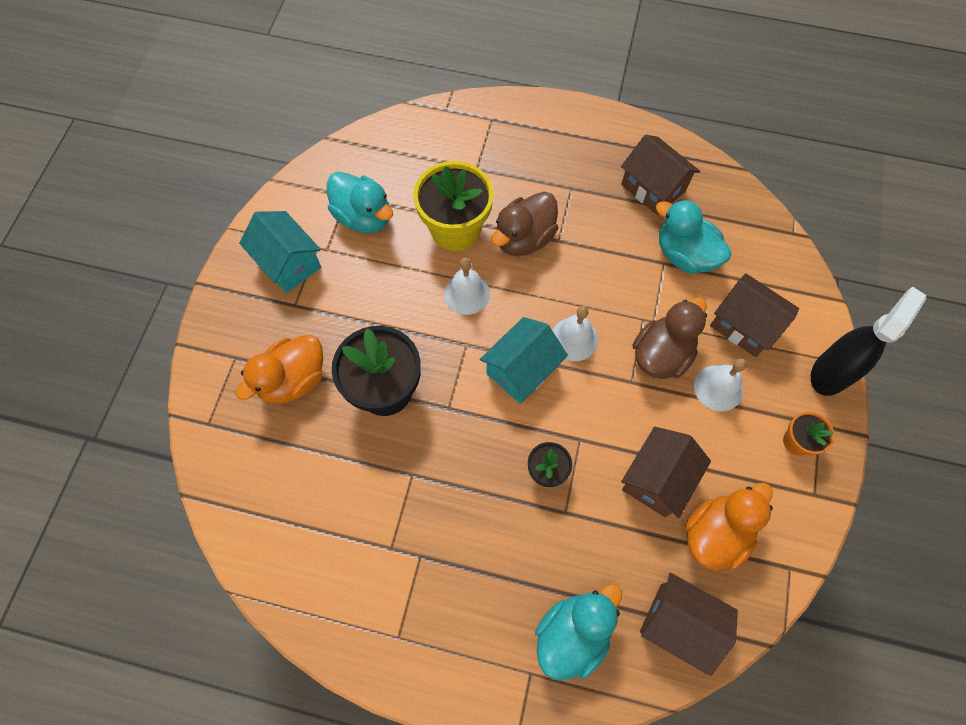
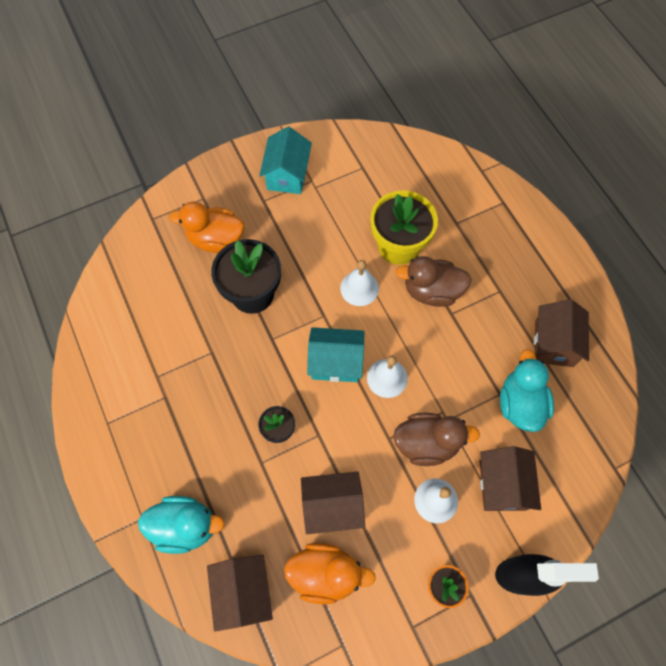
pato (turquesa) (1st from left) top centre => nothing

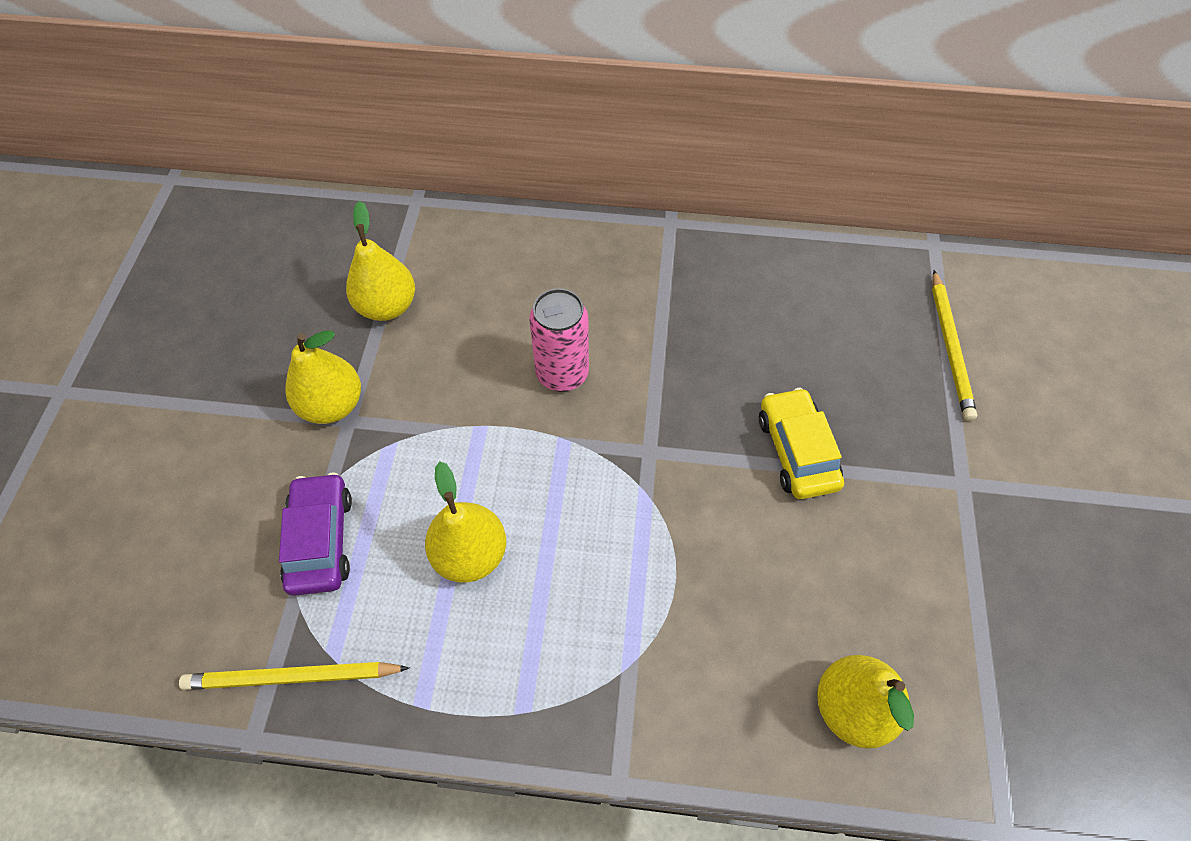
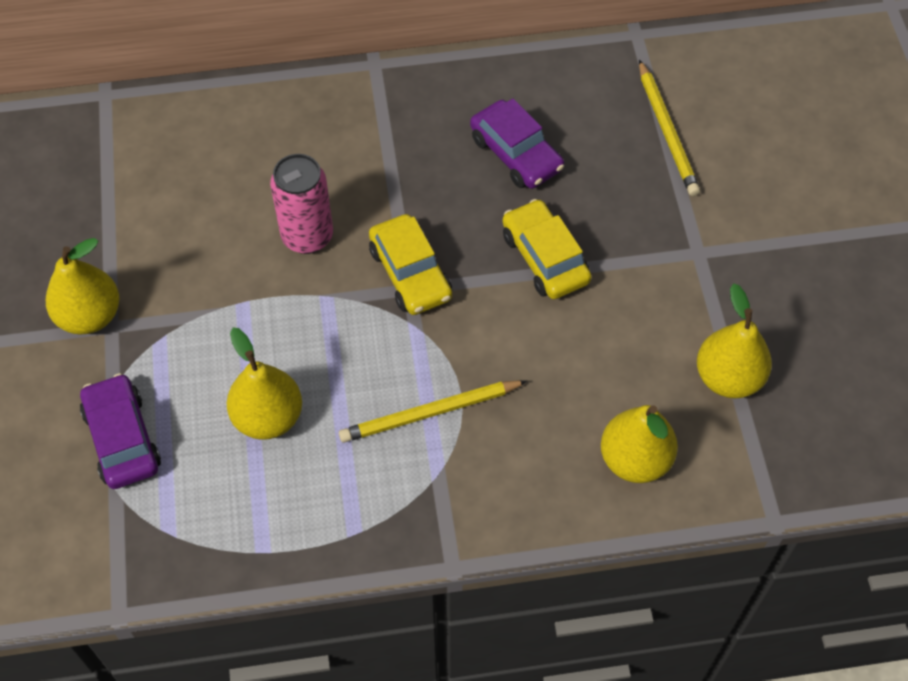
pera (amarillo) (2nd from left in the first image) top left => pera (amarillo) (4th from left) middle right, move
lápiz (amarillo) (1st from left) bottom left => lápiz (amarillo) (1st from left) centre, move
nothing => coche (morado) (2nd from left) top centre
nothing => coche (amarillo) (1st from left) centre

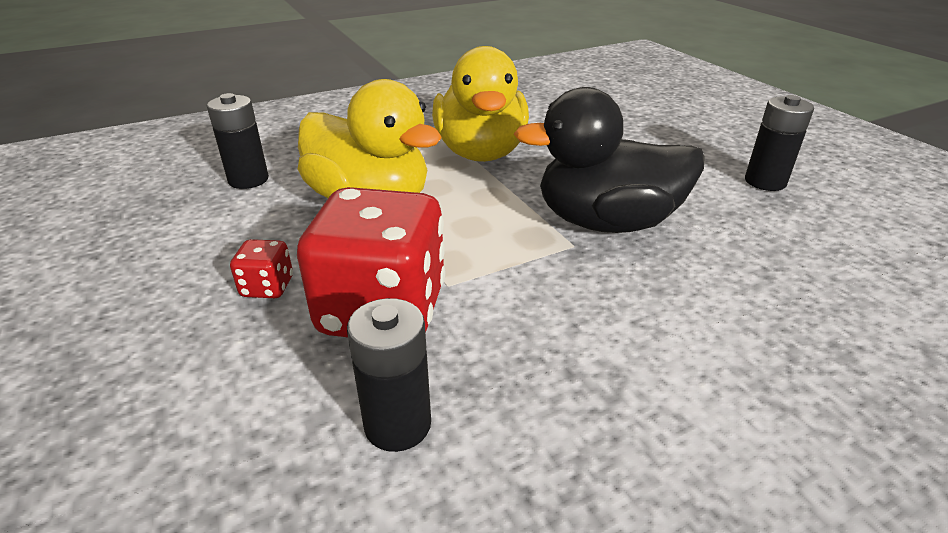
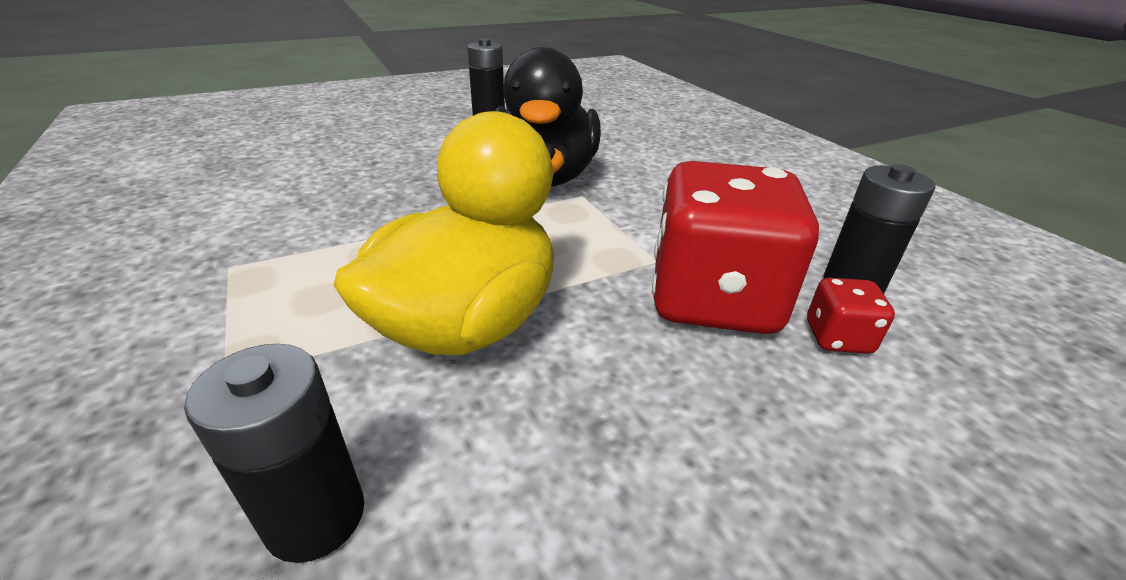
pato (amarillo) (2nd from left) top centre => nothing
dado (rojo) (1st from left in the first image) middle left => dado (rojo) (2nd from left) middle right, move

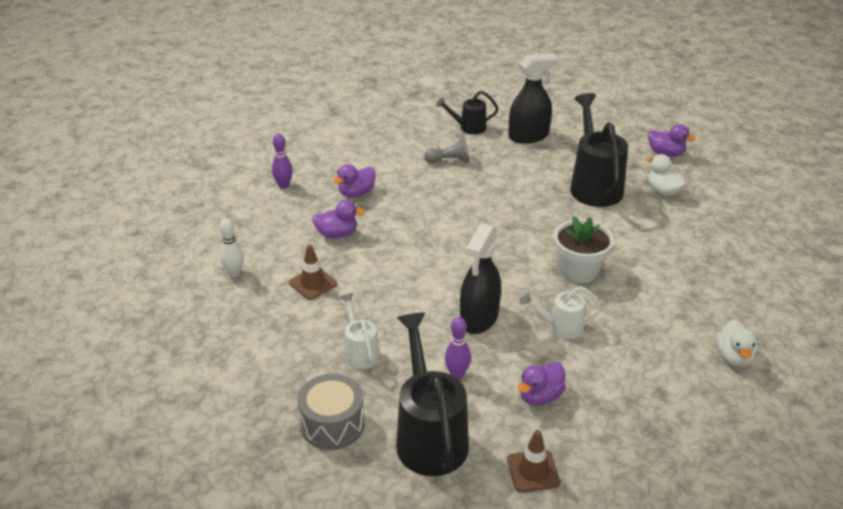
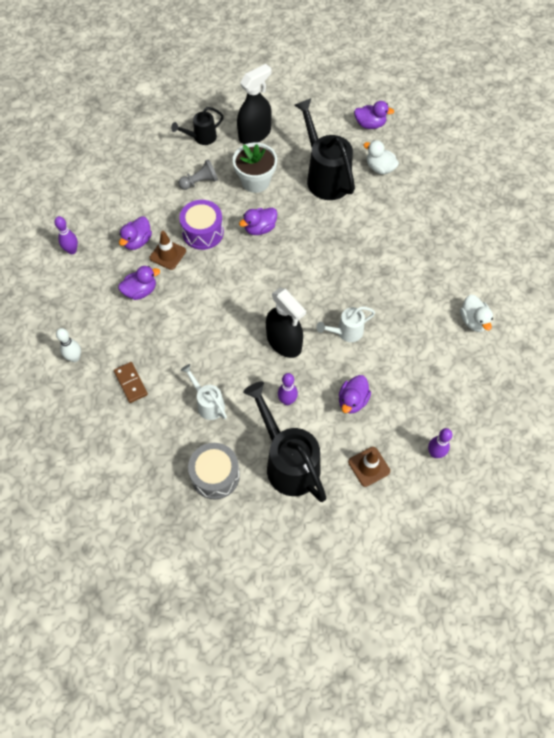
maceta (blanco) middle right => maceta (blanco) top centre, move
pulverizador (negro) (1st from left in the first image) centre => pulverizador (negro) (2nd from left) centre, 45 degrees counterclockwise
cono de tráfico (marrón) (1st from left) centre => cono de tráfico (marrón) (1st from left) middle left, move
nothing => tambor (morado) top centre
nothing => pato (morado) (3rd from left) top centre
nothing => ficha de dominó (marrón) middle left
nothing => bolo (morado) (3rd from left) middle right

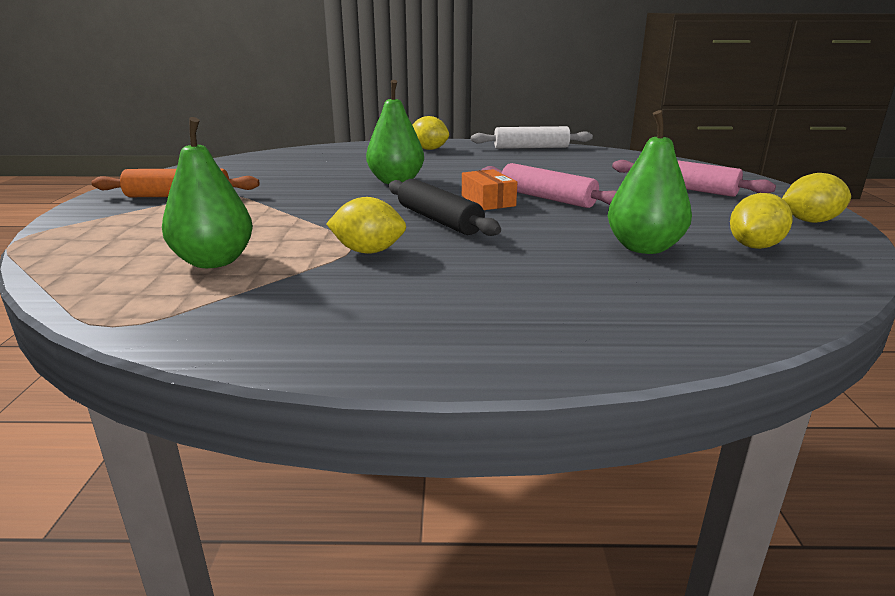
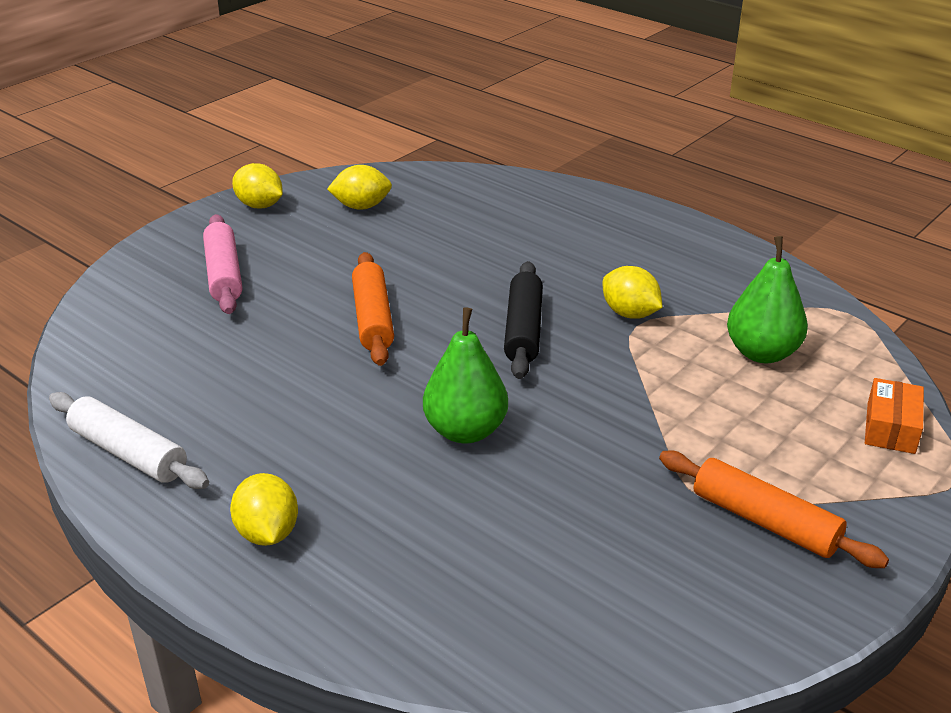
pera (verde) (3rd from left) top right => nothing
rodillo (rosa) (1st from left) top centre => rodillo (naranja) (1st from left) centre
caja (naranja) top centre => caja (naranja) middle right, move

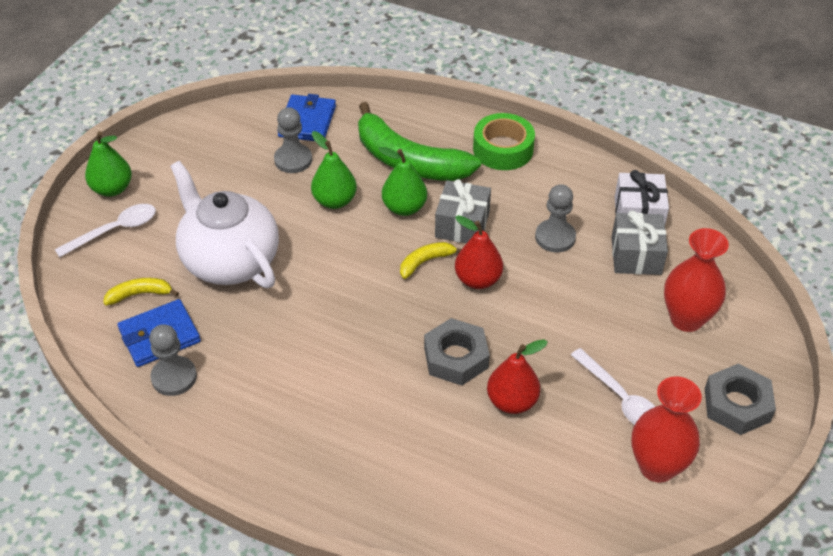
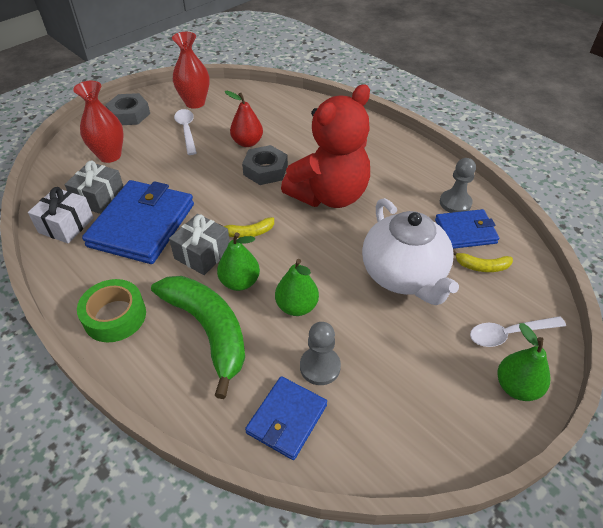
peón (gris) (3rd from left) centre => cartera (azul) (1st from left) middle left
pera (rojo) (1st from left) centre => nothing
nothing => osito (rojo) top centre

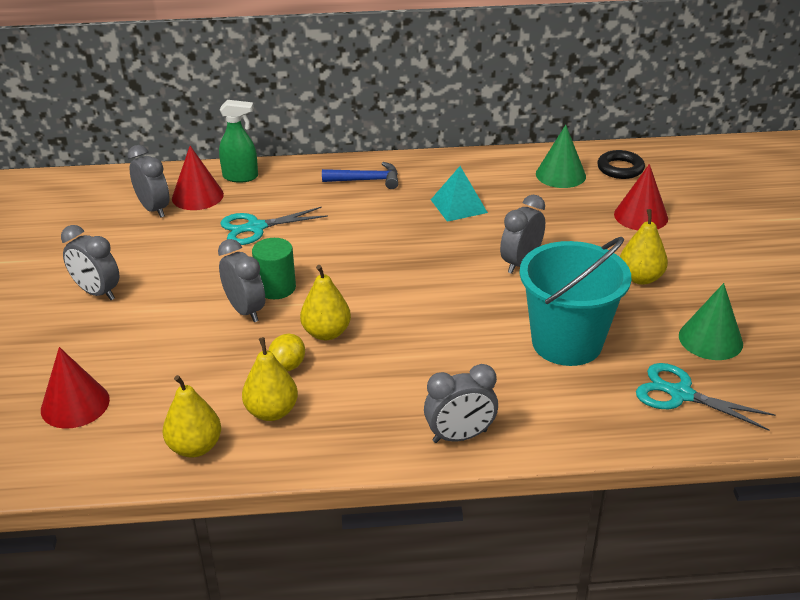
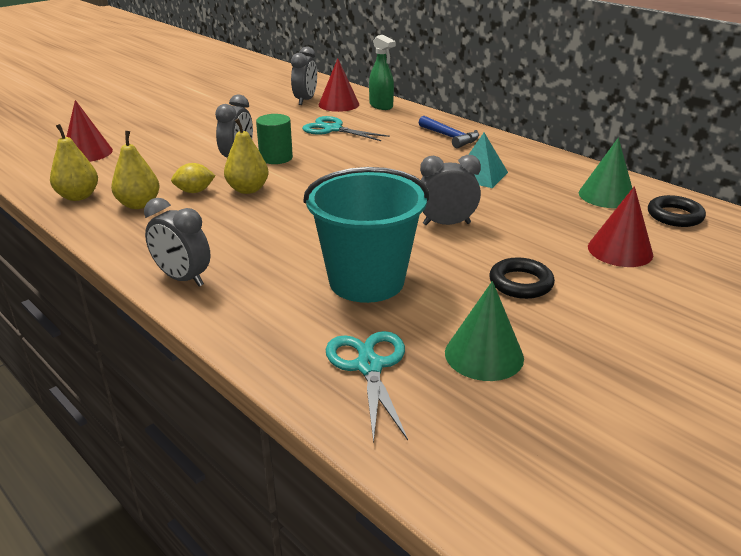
pera (amarillo) (4th from left) middle right => anillo (negro) (1st from left) middle right
despertador (gris) (1st from left) middle left => nothing

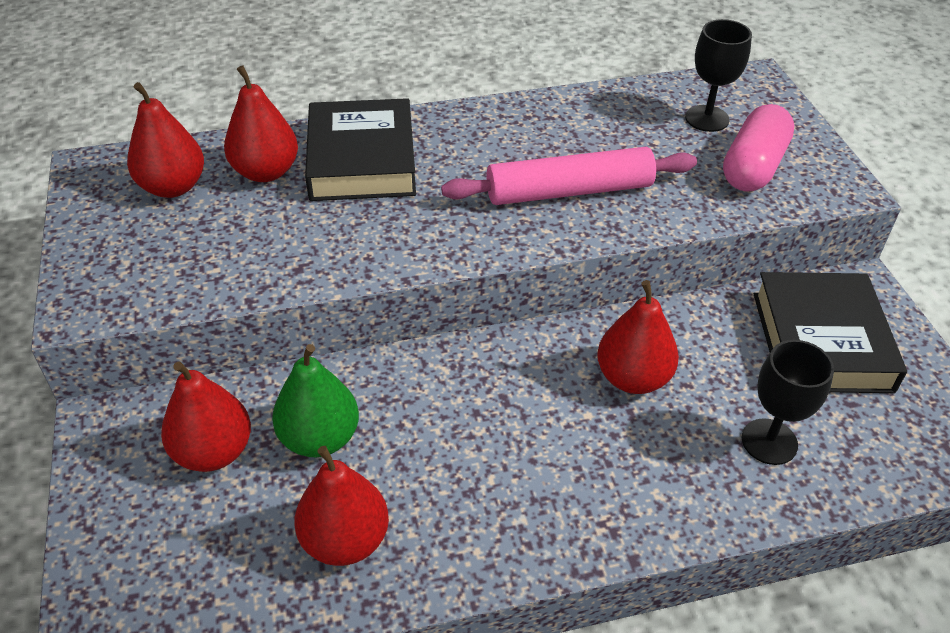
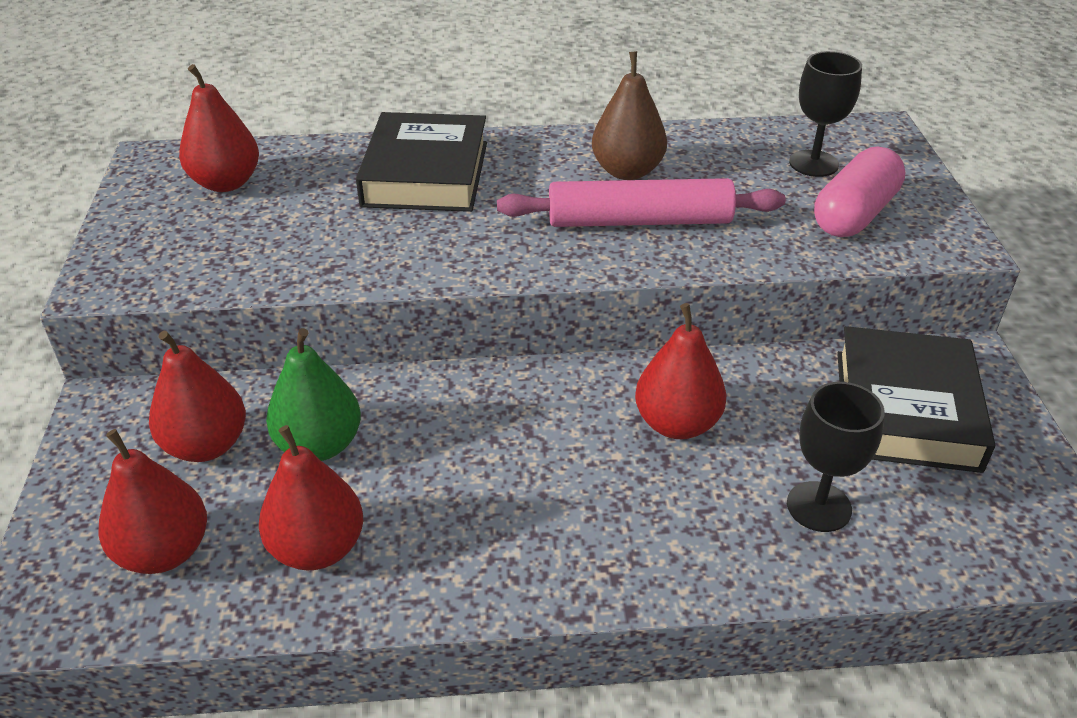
pera (rojo) (3rd from left in the first image) top left => pera (rojo) (1st from left) bottom left, move
nothing => pera (marrón) top centre

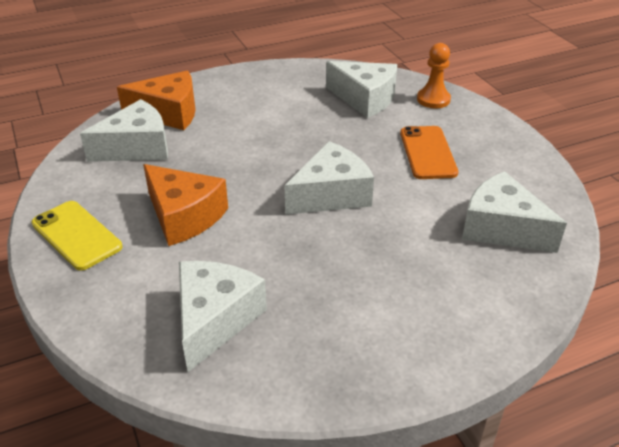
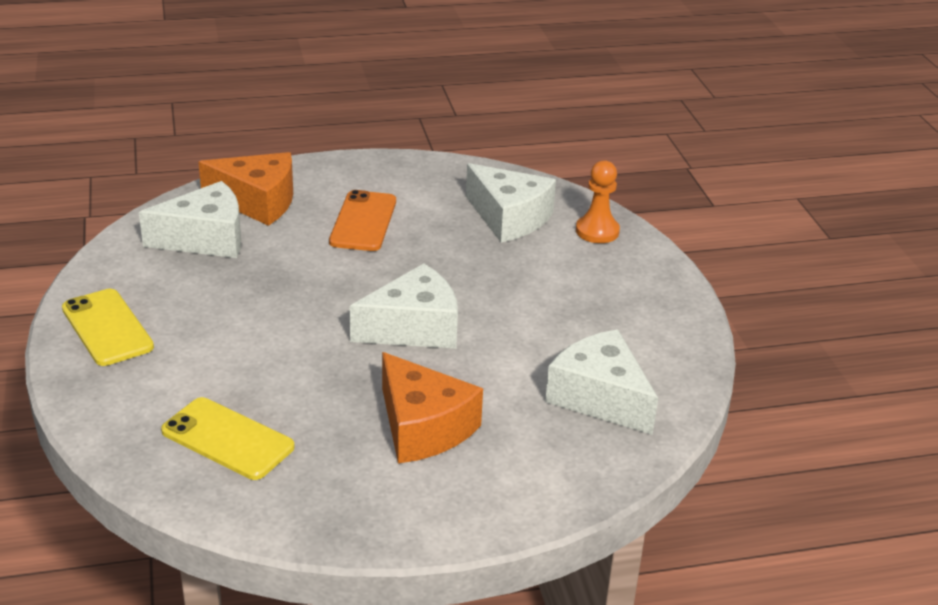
móvil (naranja) middle right => móvil (naranja) centre, move
queso (naranja) (2nd from left) middle left => queso (naranja) (2nd from left) bottom centre, move
queso (blanco) (2nd from left) bottom centre => móvil (amarillo) (2nd from left) bottom left

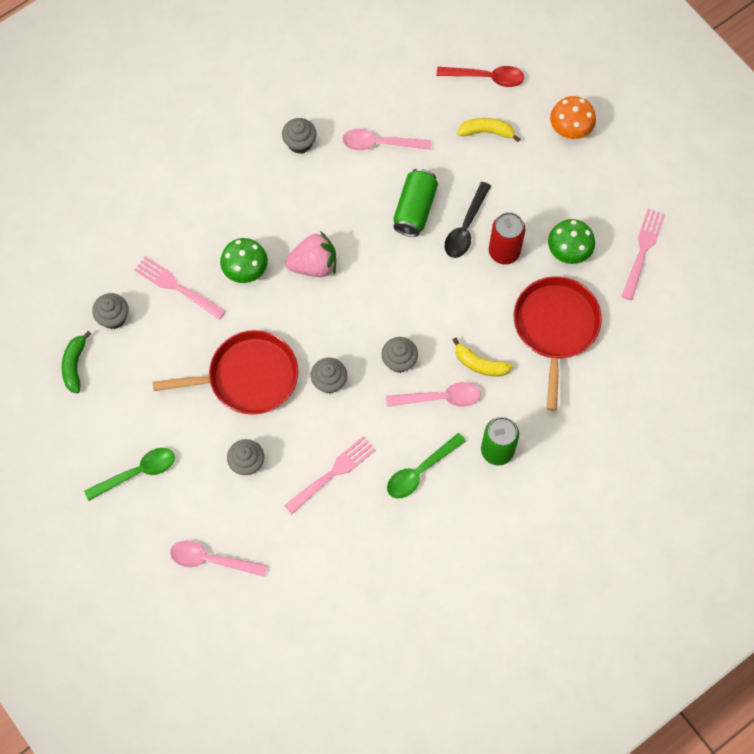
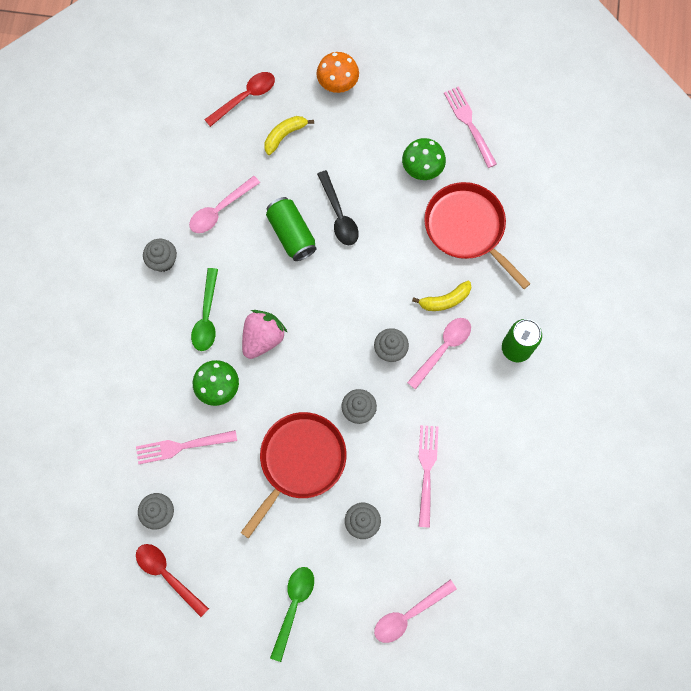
lata (rojo) top right => nothing
plátano (verde) middle left => cuchara (rojo) (1st from left) bottom left
cuchara (verde) (2nd from left in the first image) centre => cuchara (verde) (1st from left) middle left, move

